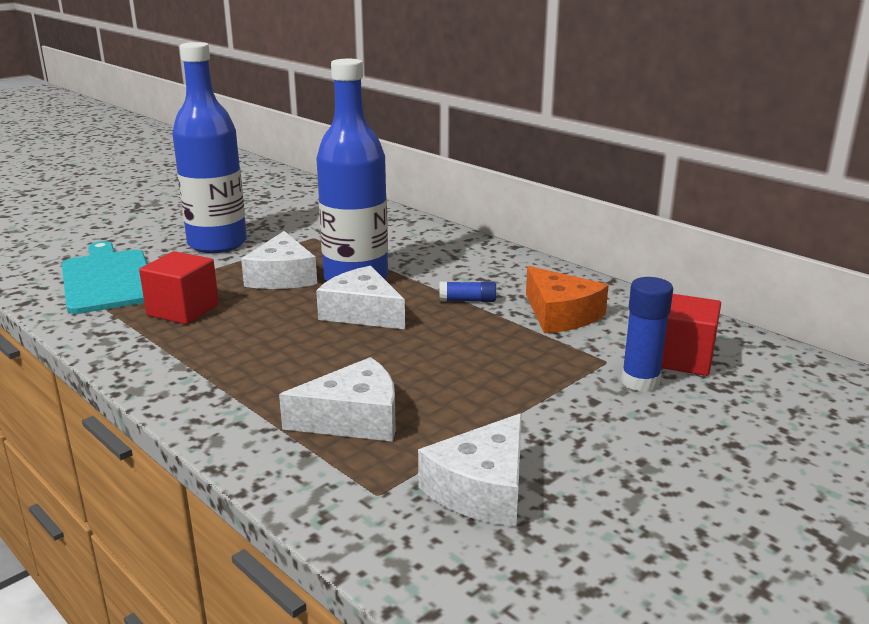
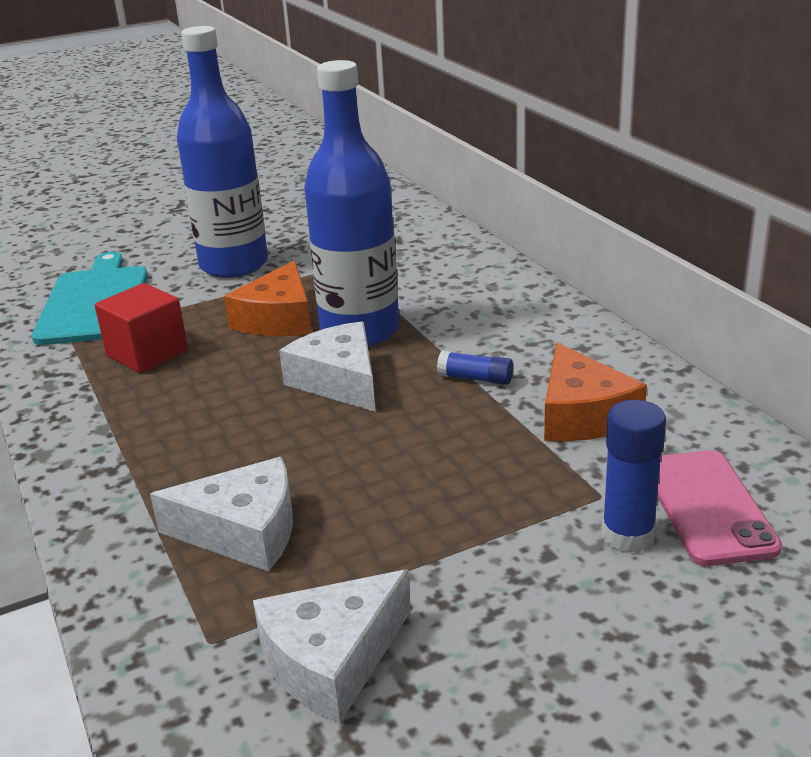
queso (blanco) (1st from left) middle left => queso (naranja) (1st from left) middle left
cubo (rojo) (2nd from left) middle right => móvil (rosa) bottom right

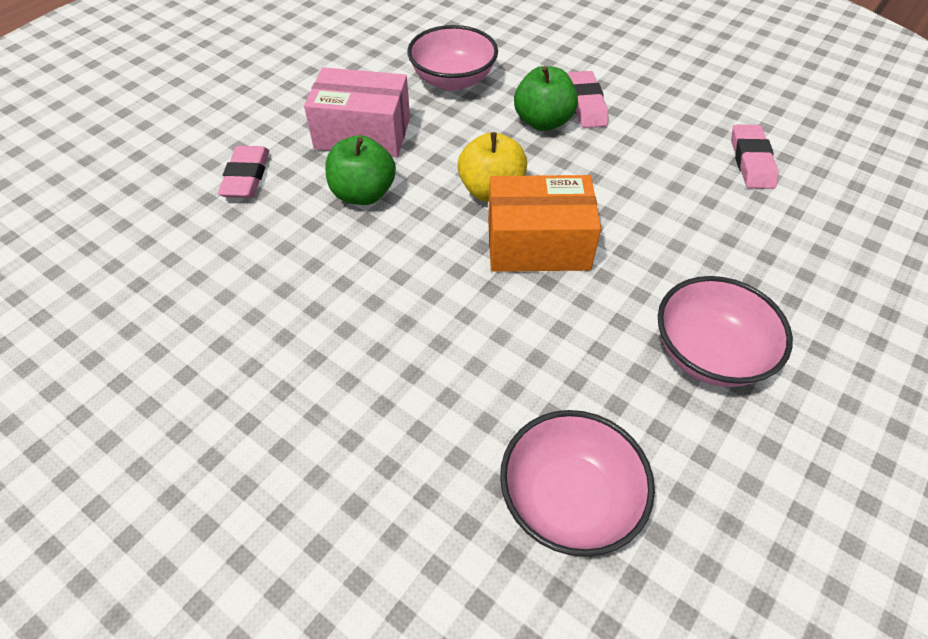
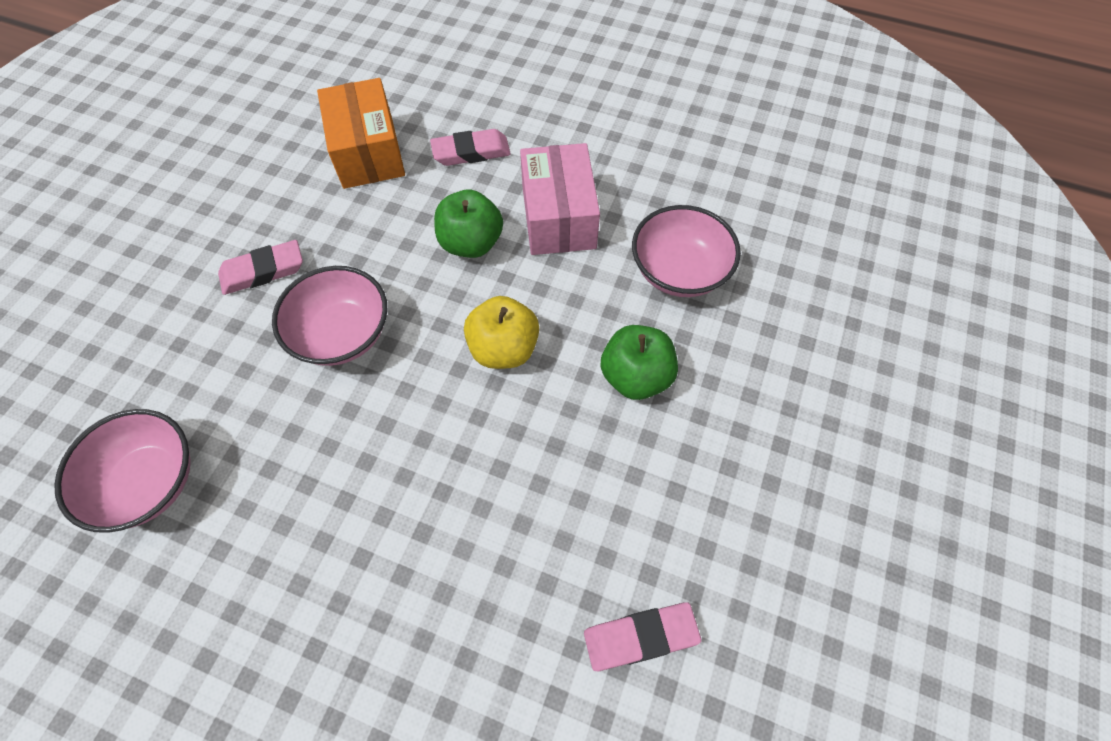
goma de borrar (rosa) (2nd from left in the first image) top centre => goma de borrar (rosa) (1st from left) middle left, move
caja (naranja) centre => caja (naranja) top left, move
cuenco (rosa) (3rd from left in the first image) middle right => cuenco (rosa) (2nd from left) middle left, move

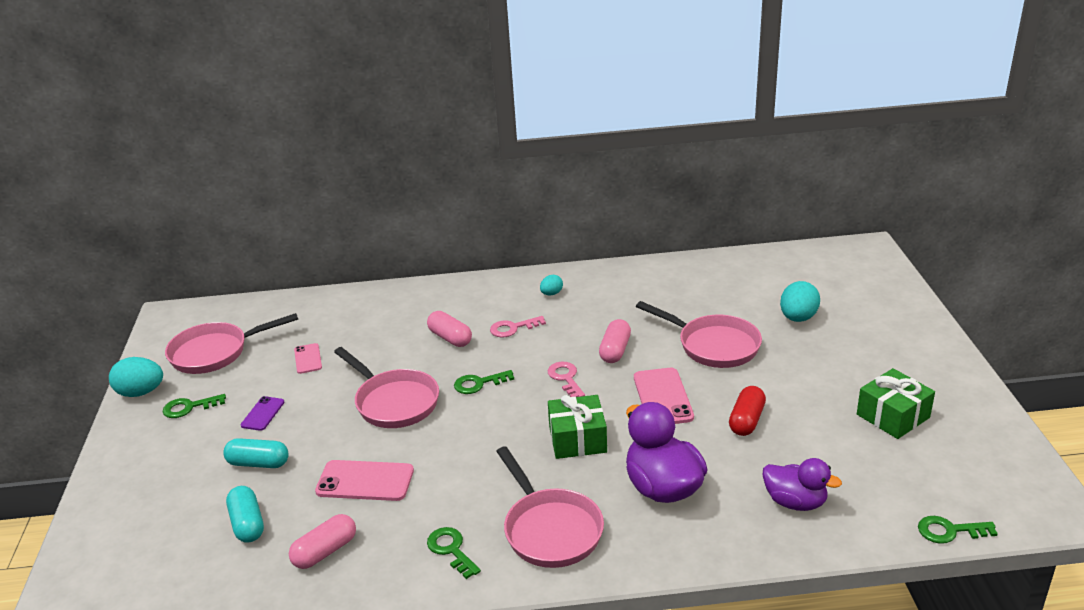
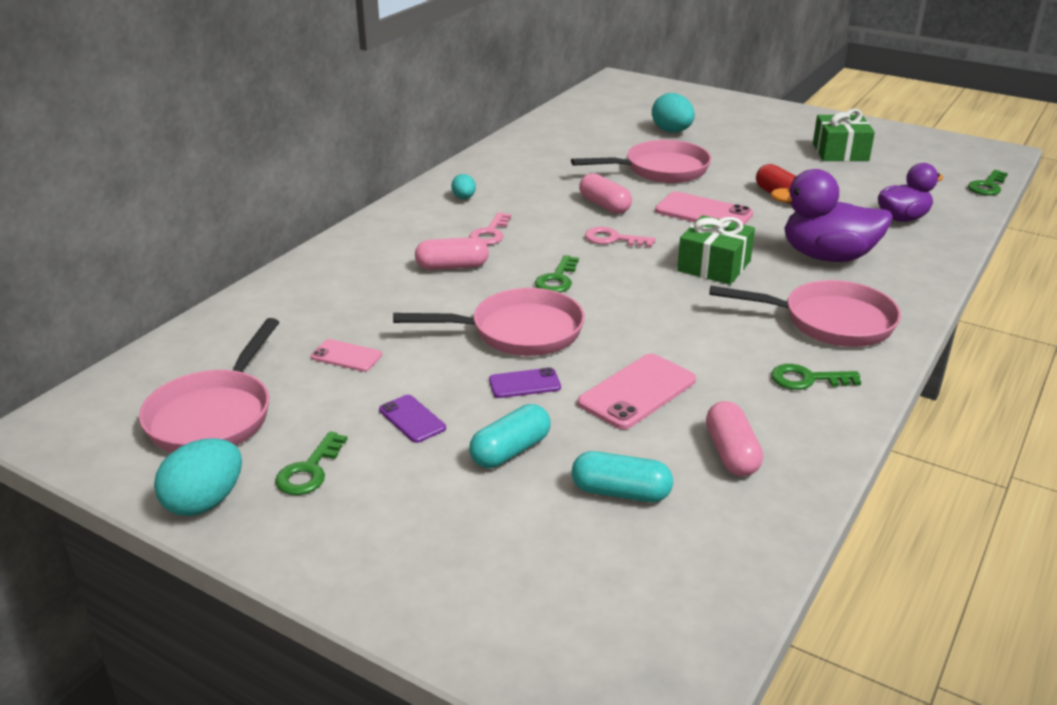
nothing => móvil (morado) (2nd from left) centre

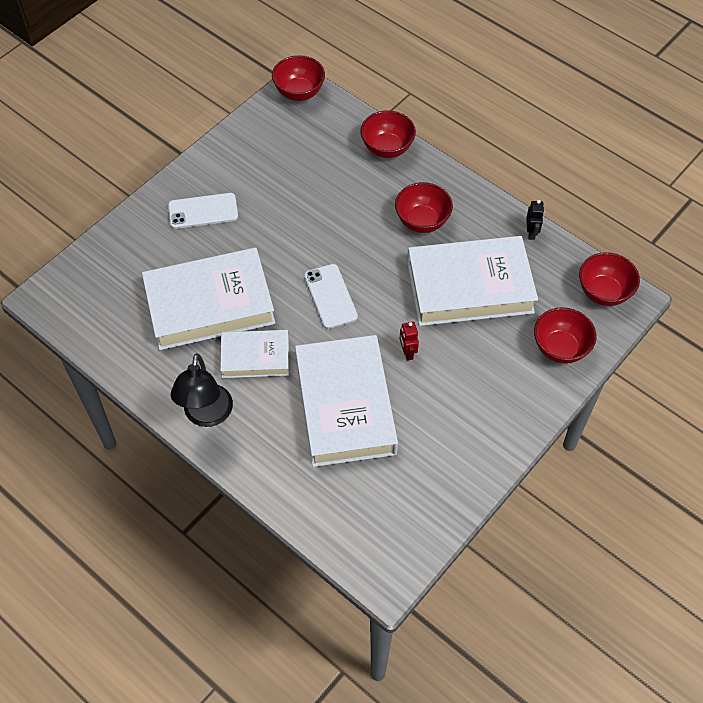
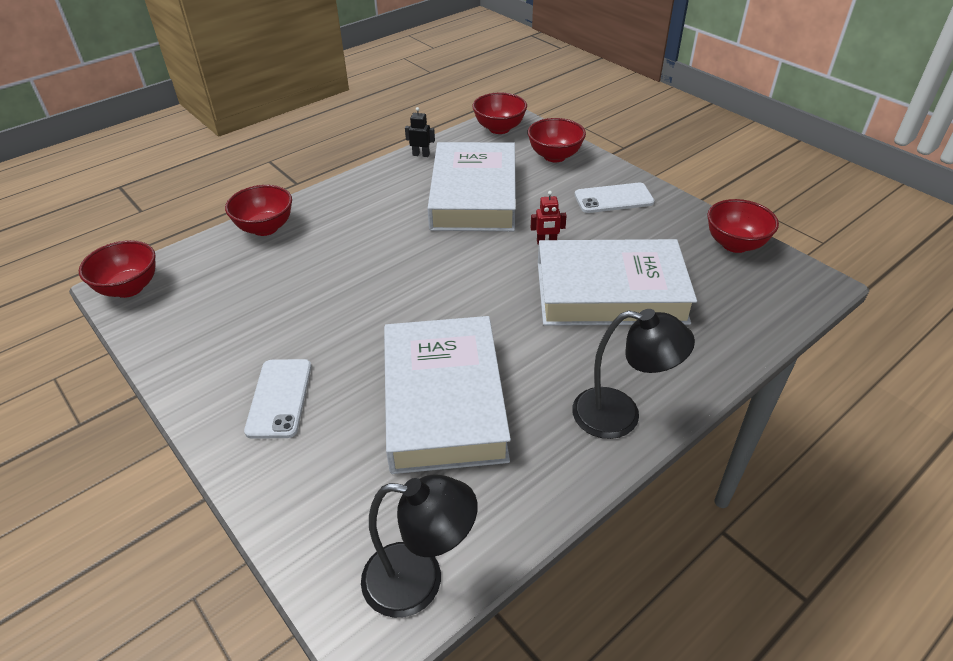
cuenco (rojo) (3rd from left in the first image) top centre => cuenco (rojo) (5th from left) middle right, move
móvil (blanco) (2nd from left) centre => móvil (blanco) (2nd from left) top centre, move
libro (blanco) (2nd from left) centre => nothing
nothing => lámpara (negro) (1st from left) bottom centre

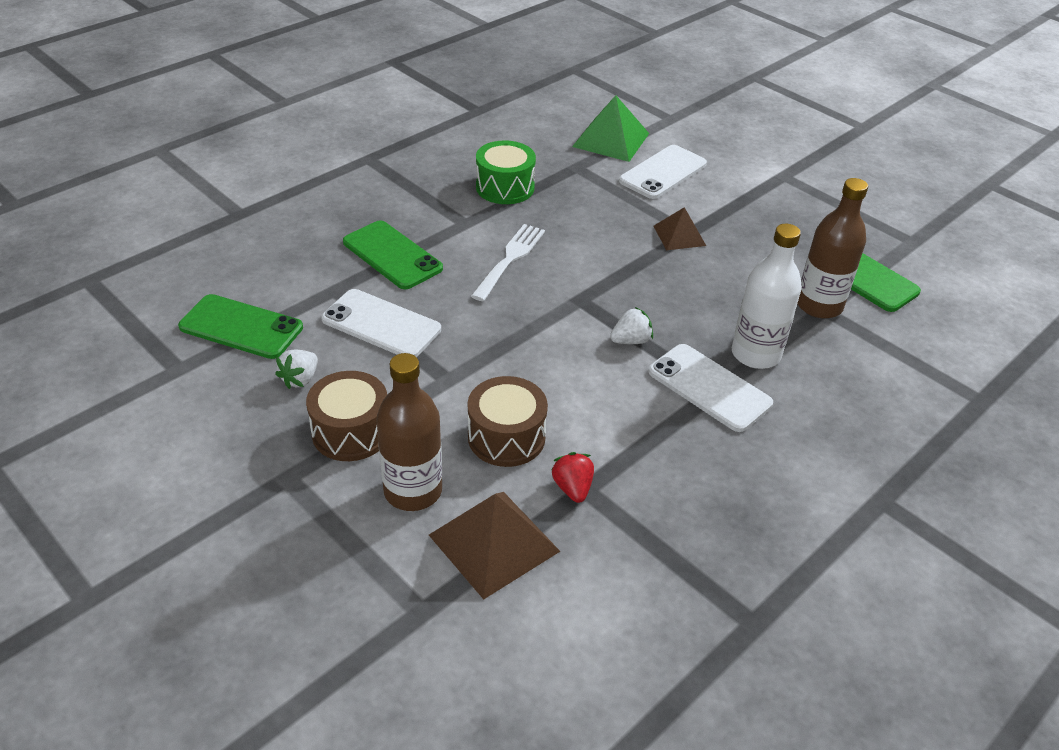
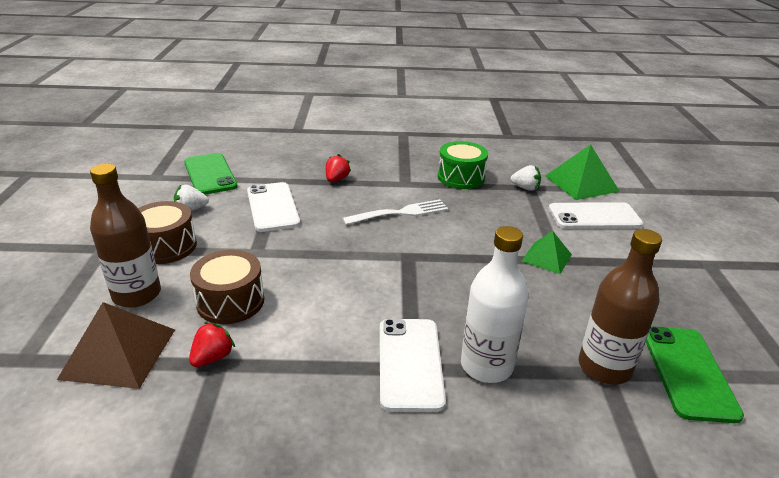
pirámide (marrón) (2nd from left) top centre => pirámide (verde) (1st from left) middle right
móvil (verde) (2nd from left) centre => fresa (rojo) (2nd from left) centre
fresa (blanco) (2nd from left) centre => fresa (blanco) (2nd from left) middle right, move

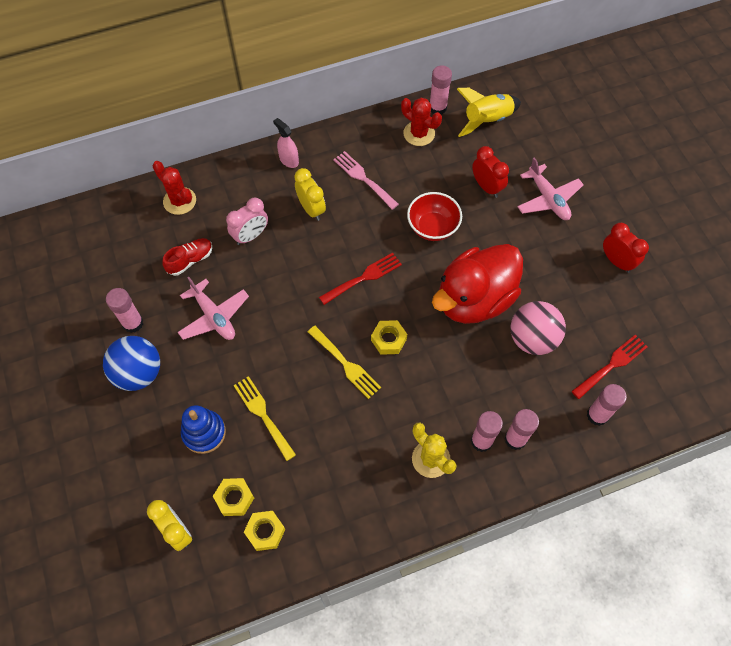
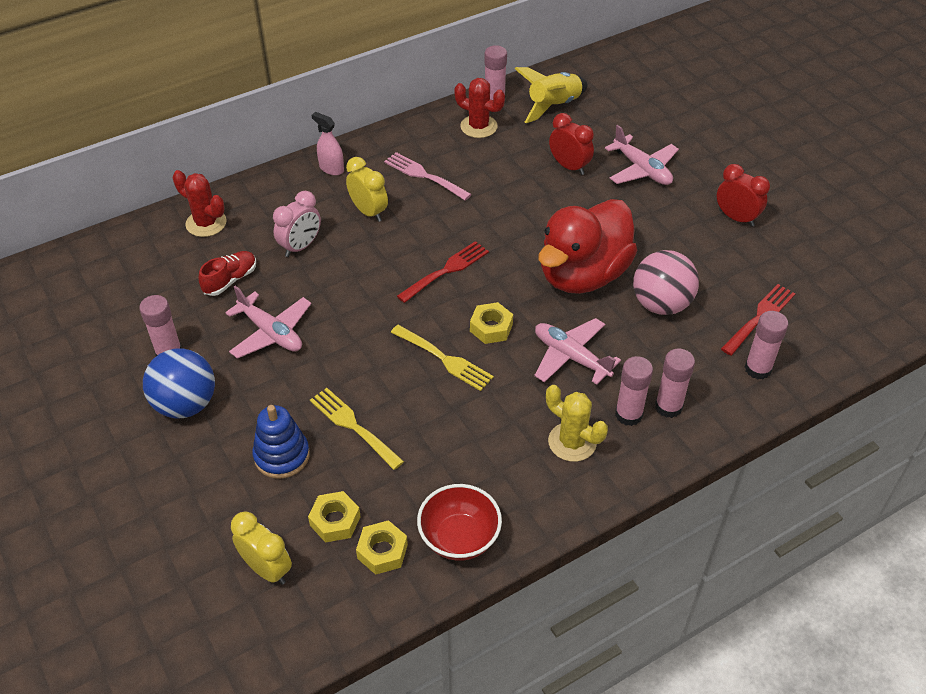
cuenco (rojo) centre => cuenco (rojo) bottom centre, move
nothing => avión (rosa) (2nd from left) centre

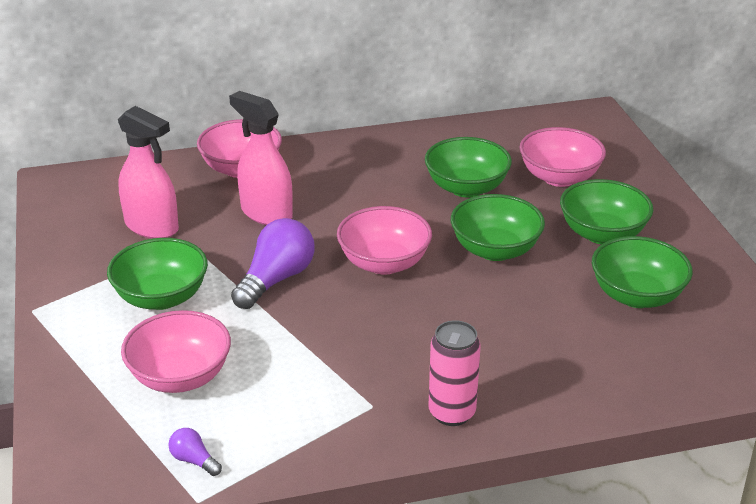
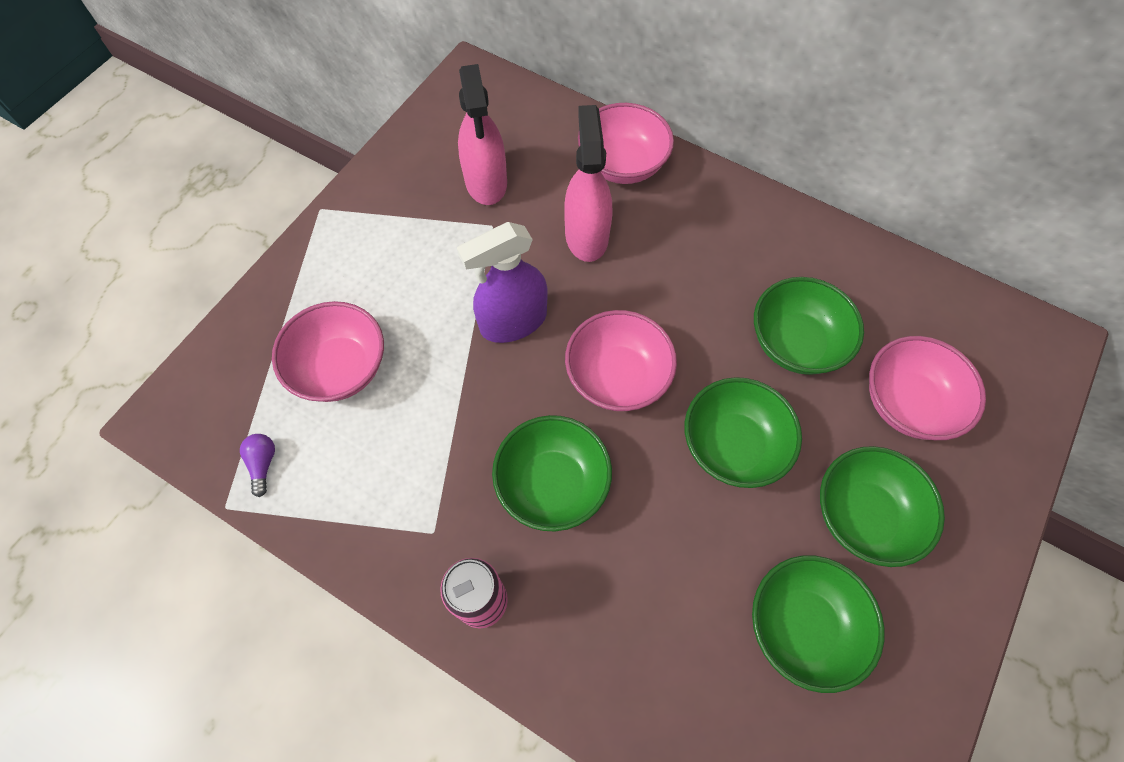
bombilla (morado) (2nd from left) centre => pulverizador (morado) centre
cuenco (verde) (1st from left) middle left => cuenco (verde) (1st from left) centre, move

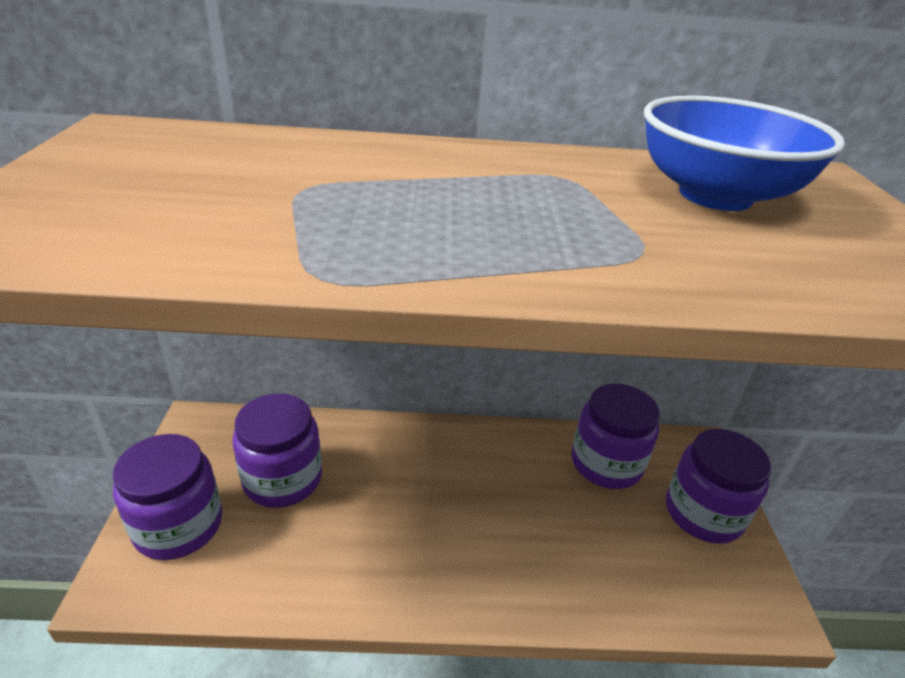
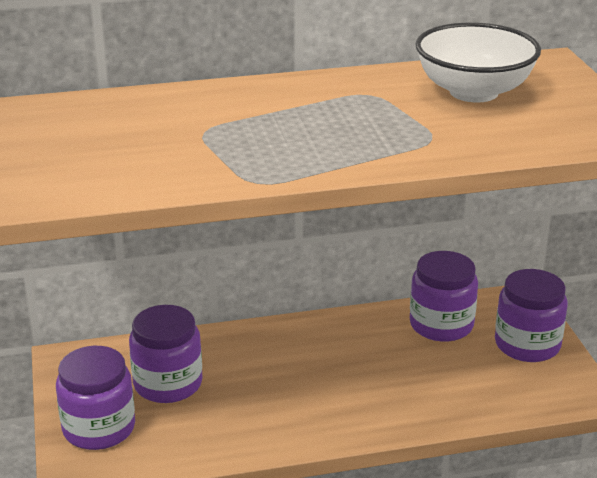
cuenco (azul) top right => cuenco (blanco) top right

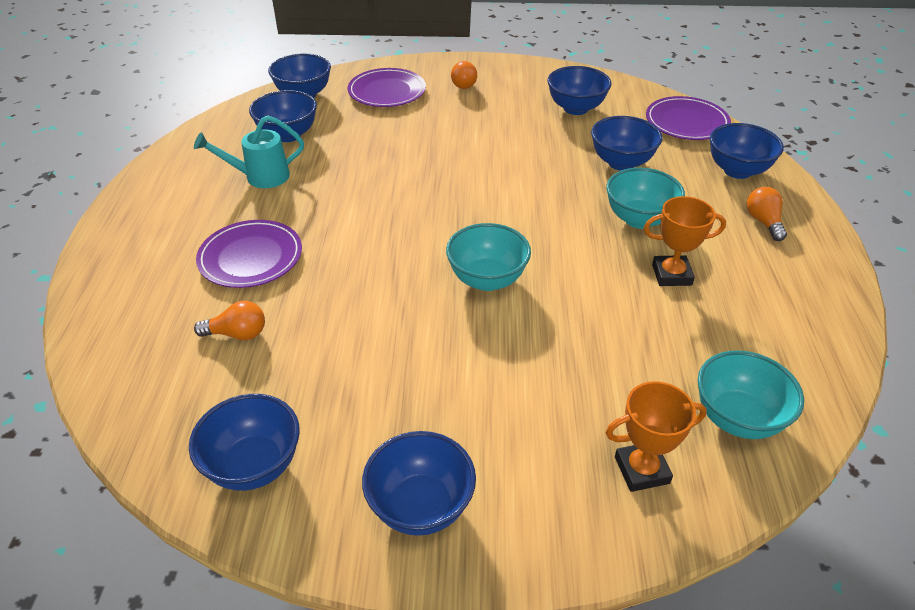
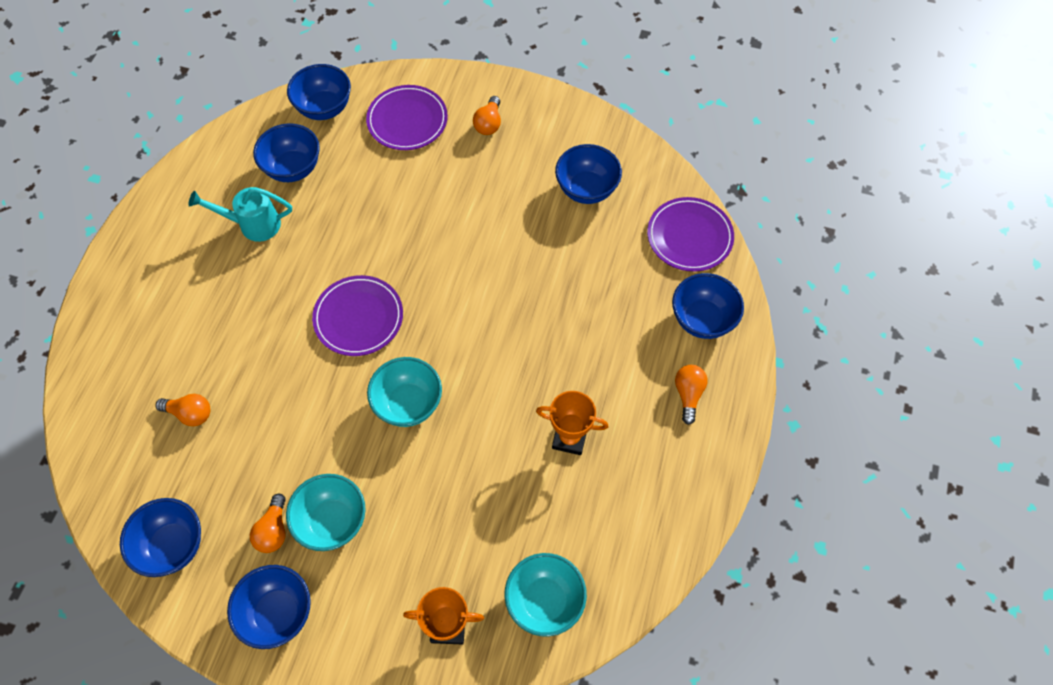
cuenco (azul) (6th from left) top right => nothing
cuenco (turquesa) (2nd from left in the first image) top right => cuenco (turquesa) (1st from left) bottom left, move
plato (morado) (1st from left) middle left => plato (morado) (1st from left) centre, move
nothing => bombilla (naranja) (2nd from left) bottom left

